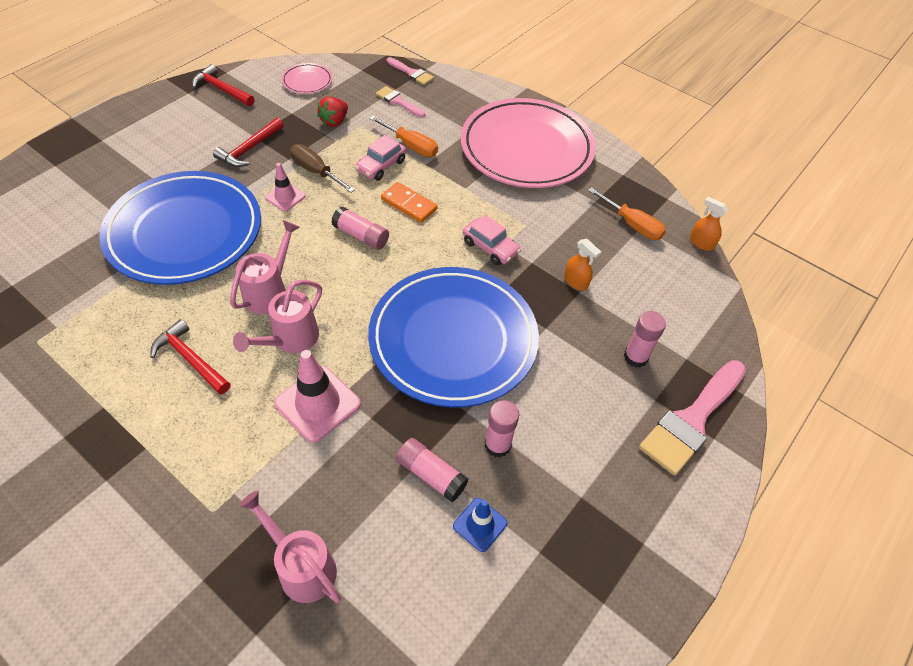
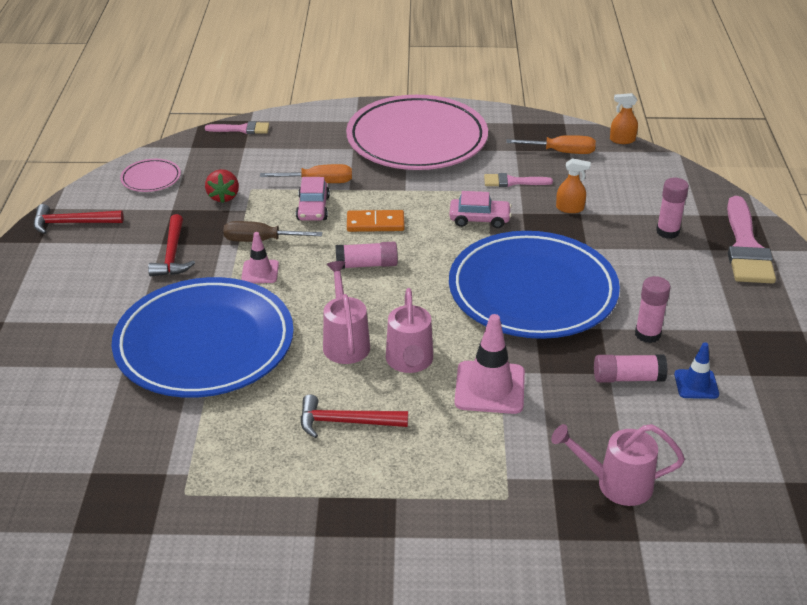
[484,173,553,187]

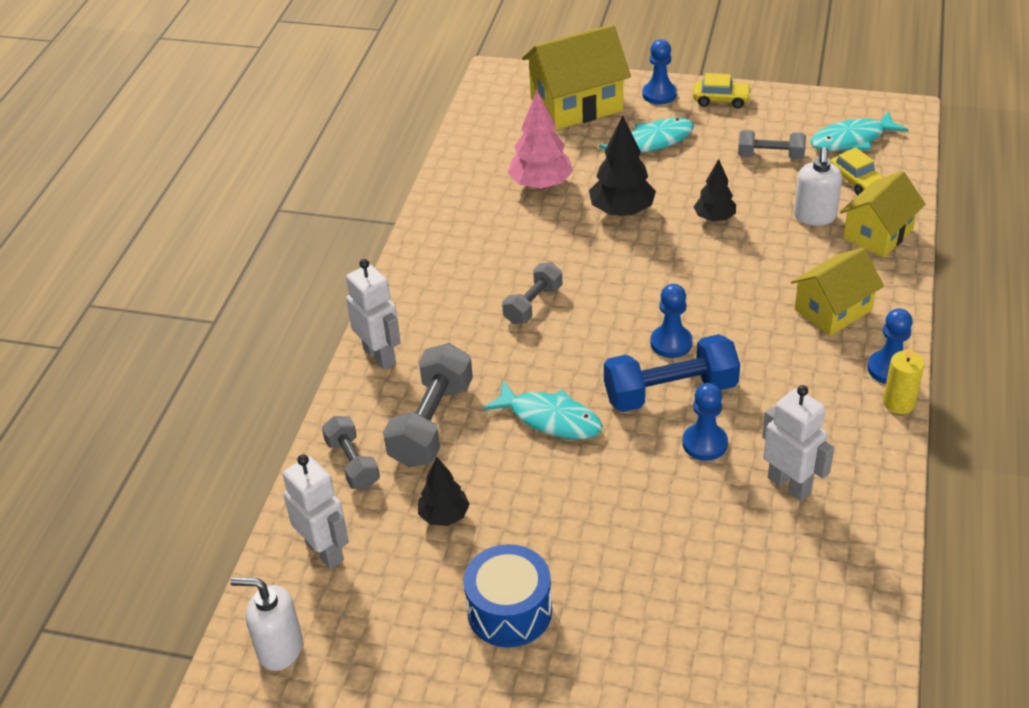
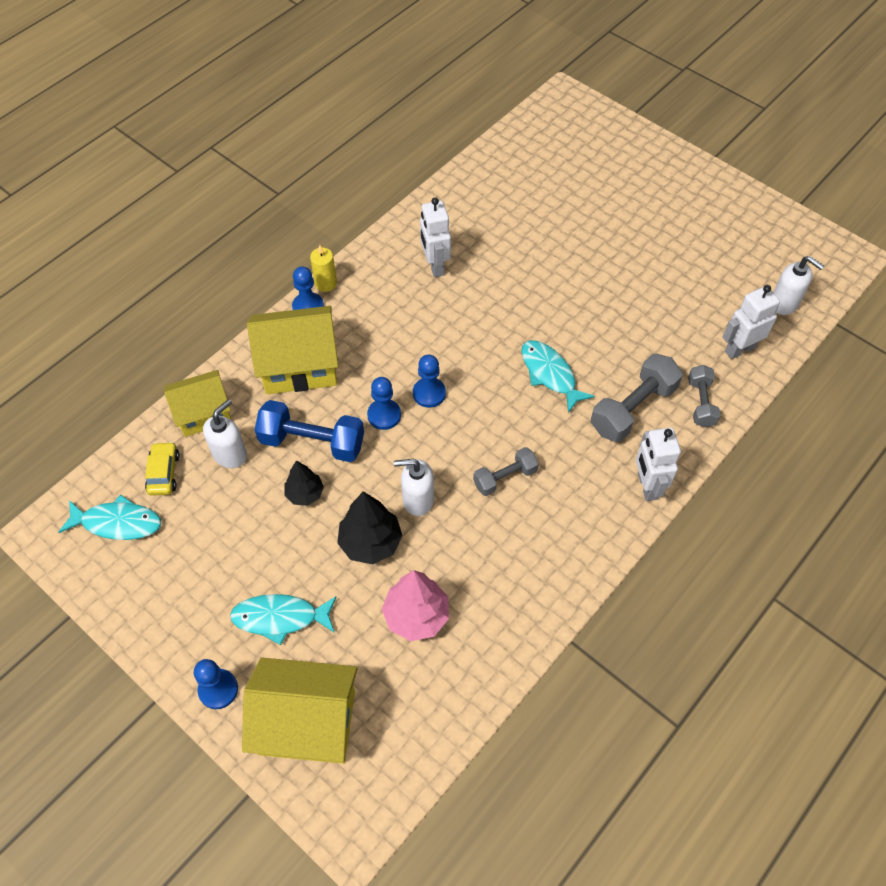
[723,285,780,359]
[418,457,470,526] (first image)
[464,544,552,648] (first image)
[255,400,364,462]
[367,377,401,430]
[693,73,752,108] (first image)
[738,130,806,159] (first image)
[247,306,338,394]
[394,459,434,516]

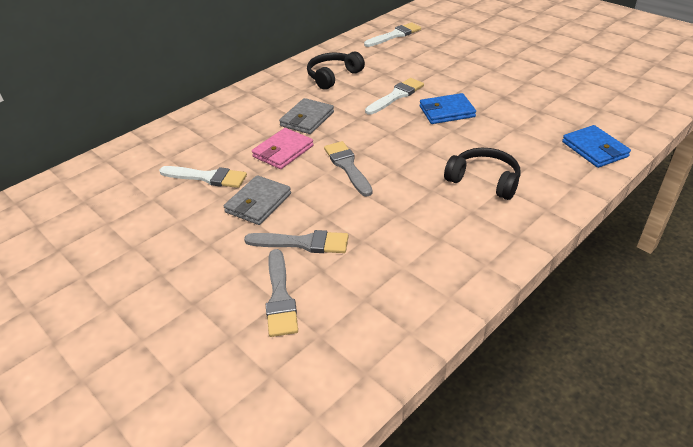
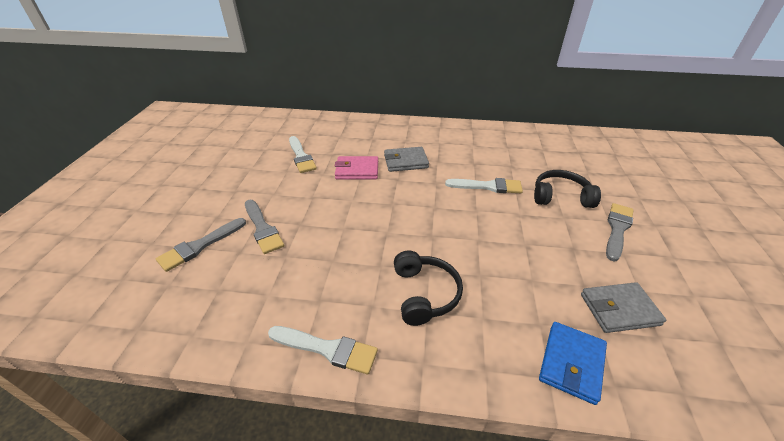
[581,282,666,333]
[534,170,601,208]
[606,203,634,261]
[268,326,378,374]
[420,93,476,124] (first image)

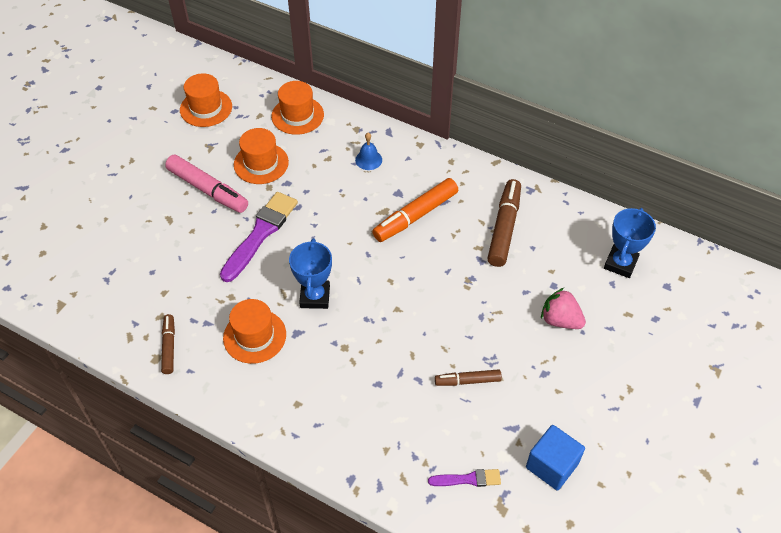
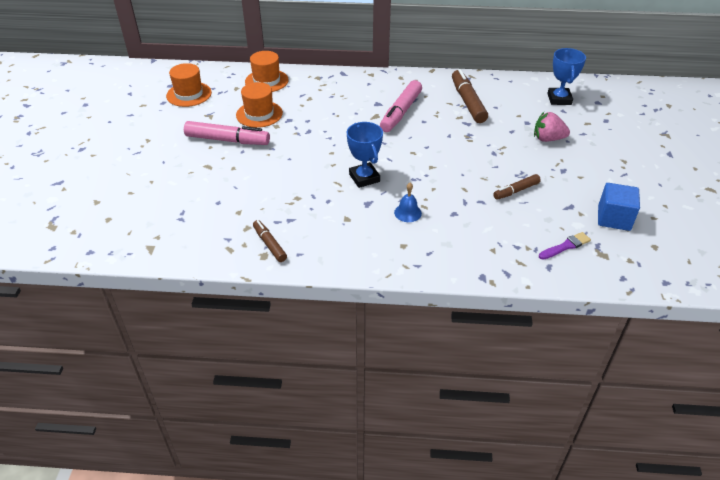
[220,192,298,282] (first image)
[223,299,286,364] (first image)
[394,183,422,222]
[380,80,422,132]

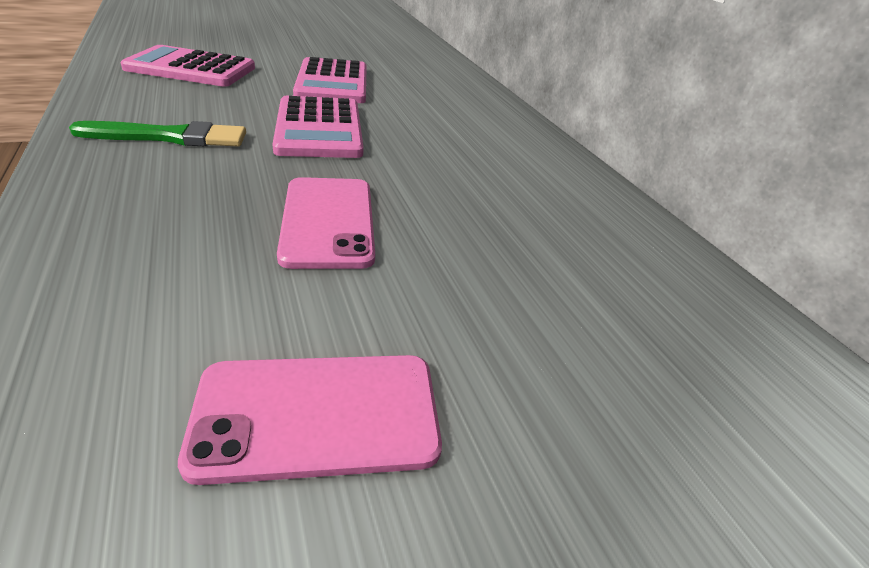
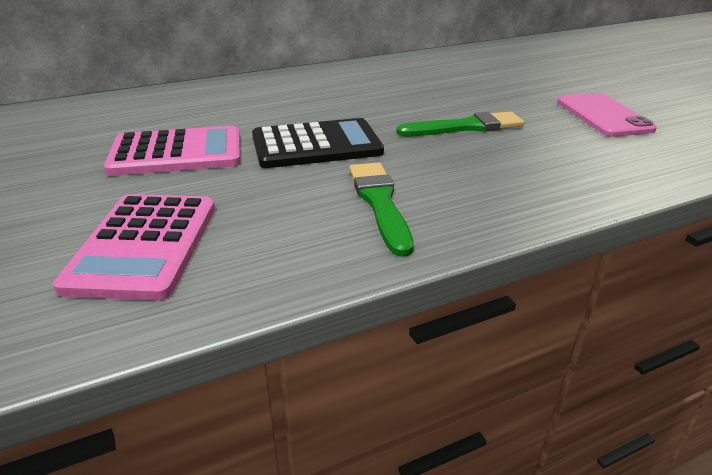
[252,118,384,168]
[396,112,524,136]

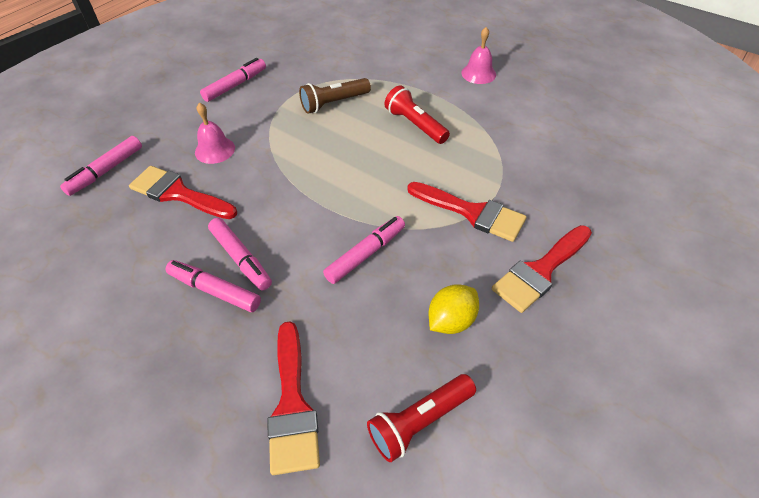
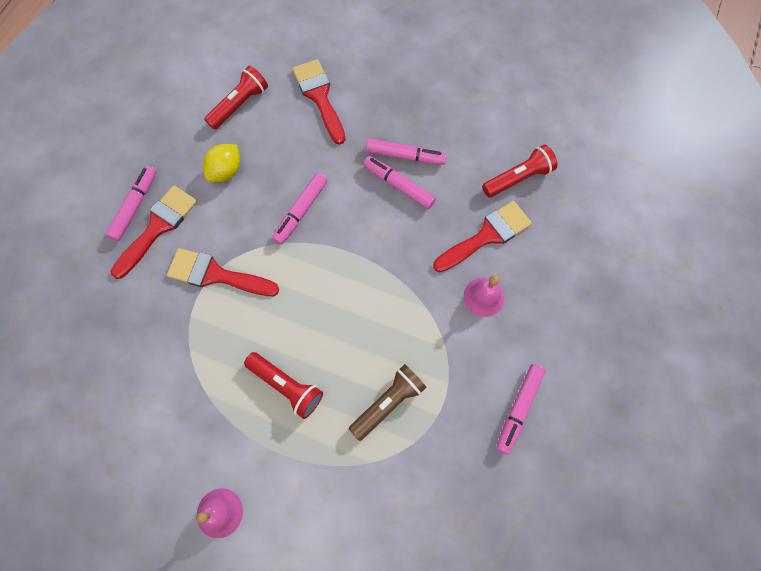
[106,165,157,241]
[433,201,532,272]
[482,145,558,197]

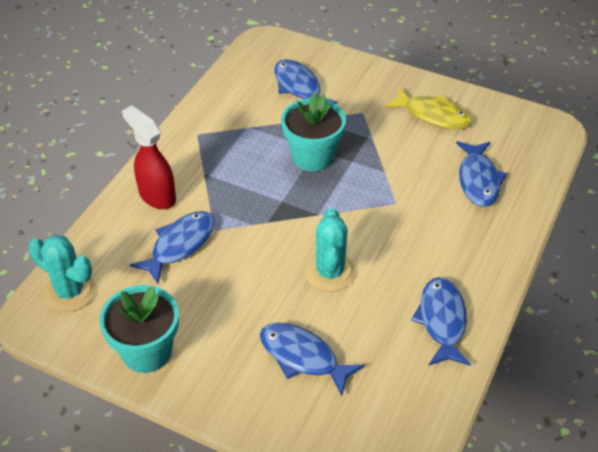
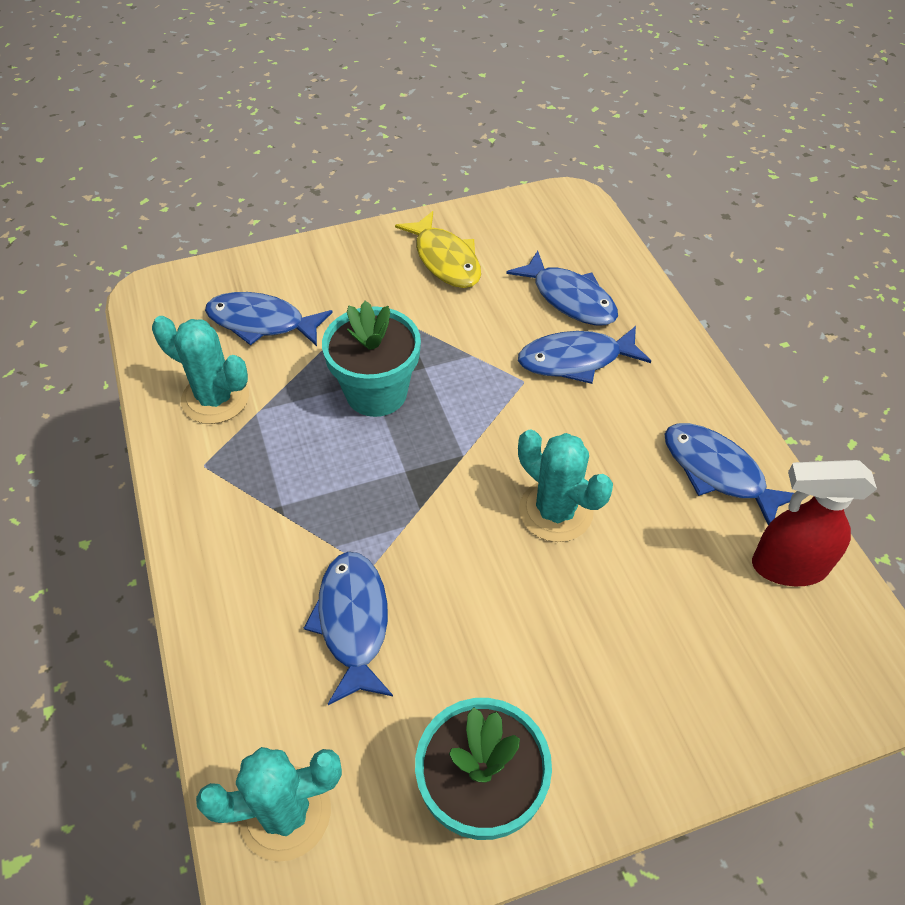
[752,460,877,586]
[518,326,651,384]
[395,211,481,288]
[152,316,249,424]

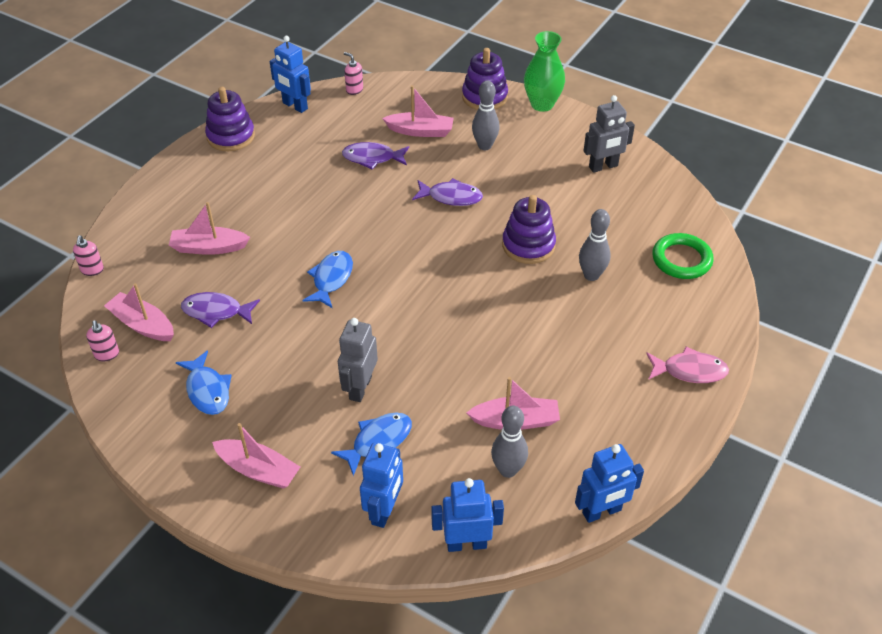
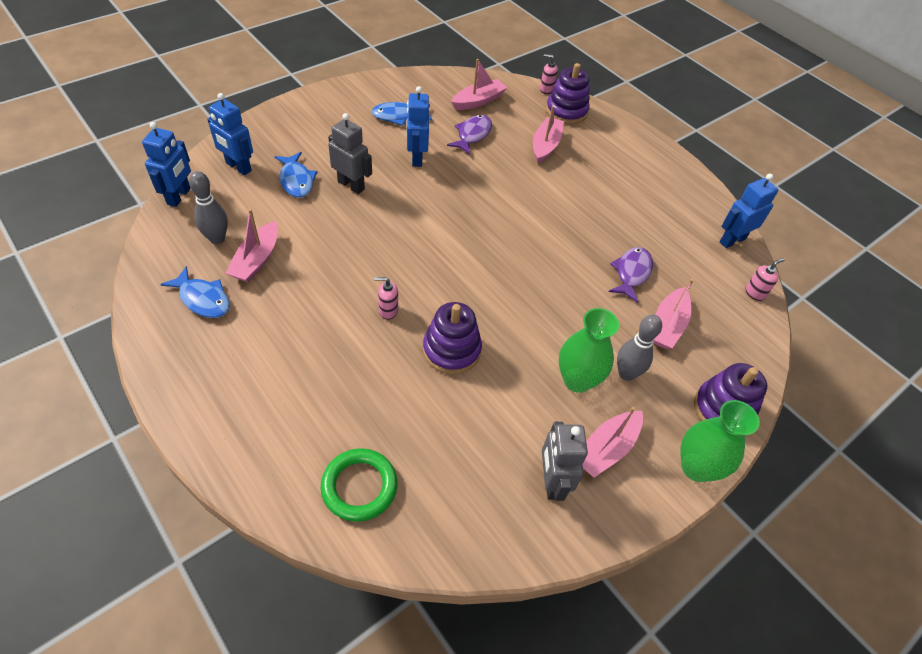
[374,277,398,320]
[546,63,590,124]
[582,407,643,478]
[160,266,230,318]
[412,178,483,206] (first image)
[406,86,429,167]
[579,209,611,281] (first image)
[646,347,729,383] (first image)
[559,308,619,393]

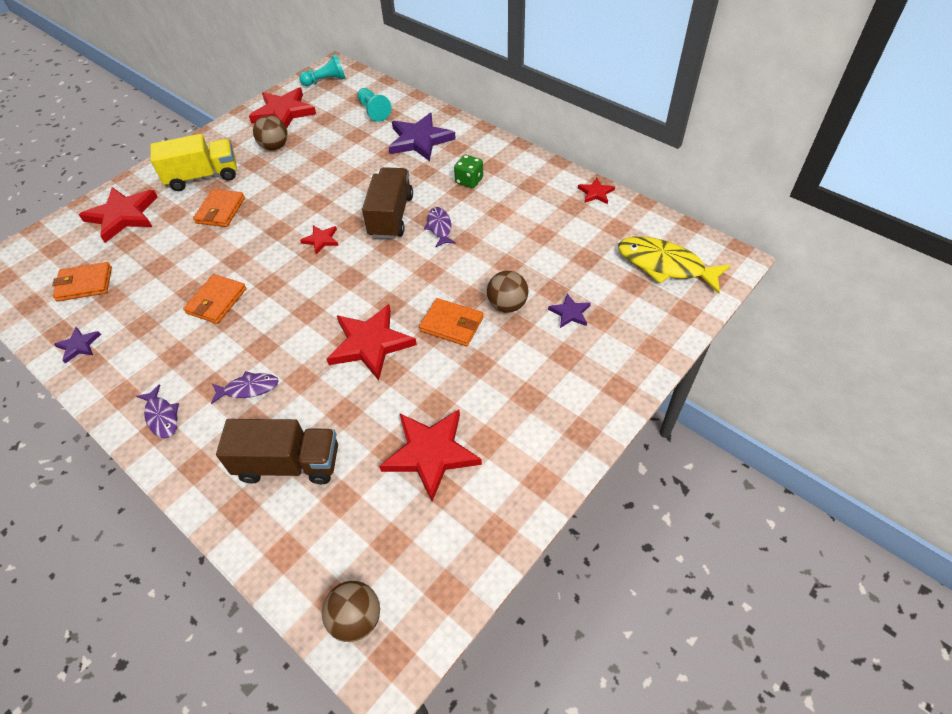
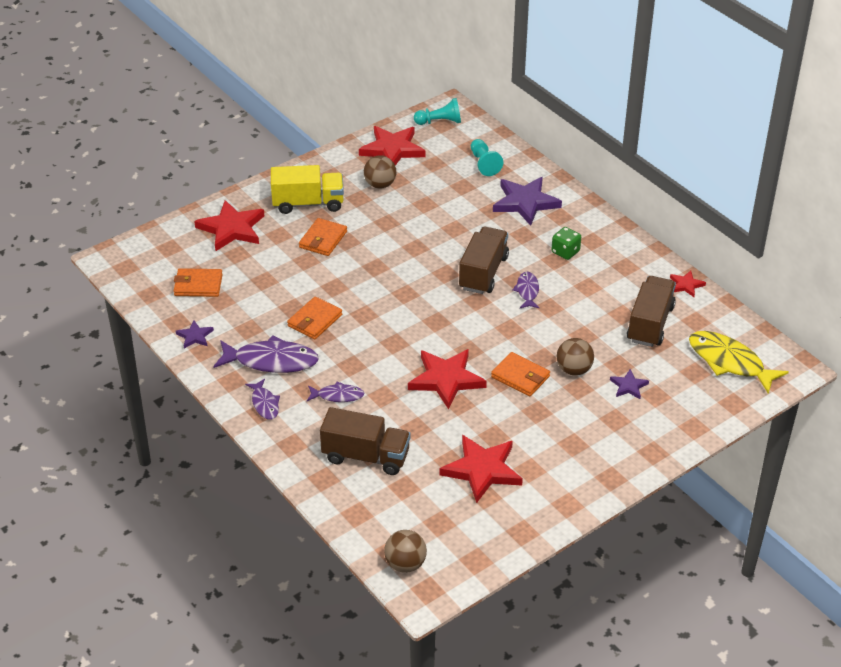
[300,225,338,254] (first image)
[213,335,319,373]
[627,276,676,347]

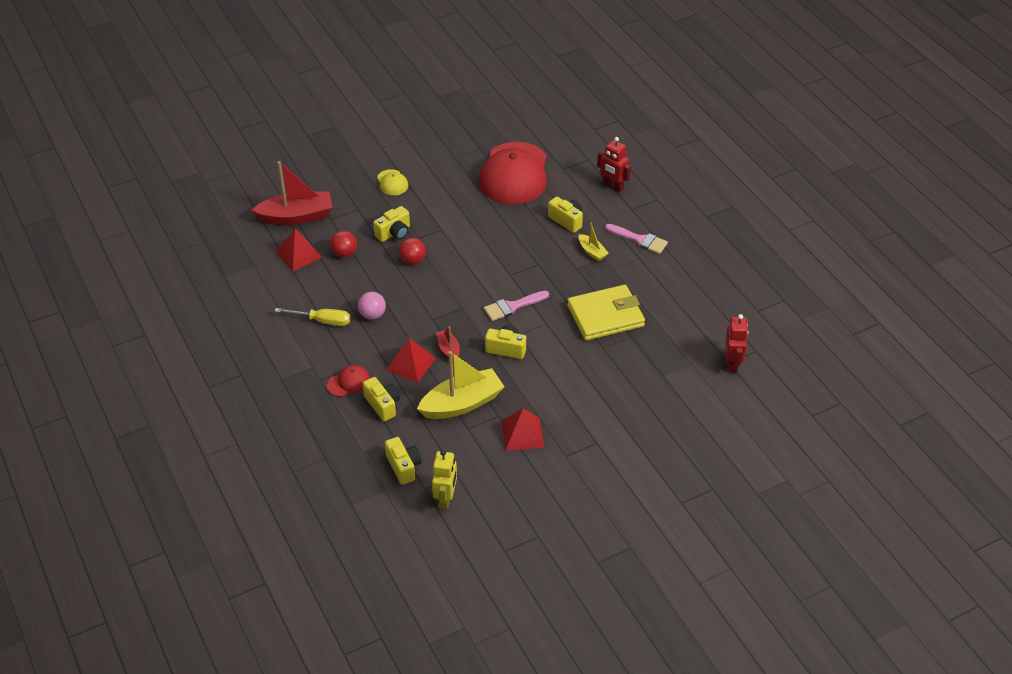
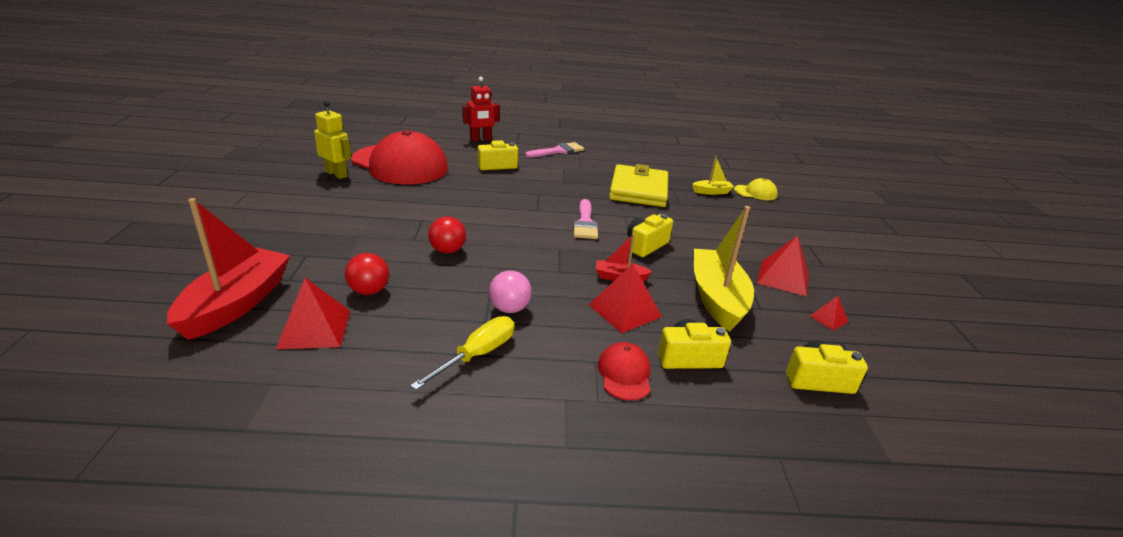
[373,206,410,242] (first image)
[734,178,778,200]
[314,101,351,179]
[692,156,734,195]
[725,314,749,373] (first image)
[810,296,849,330]

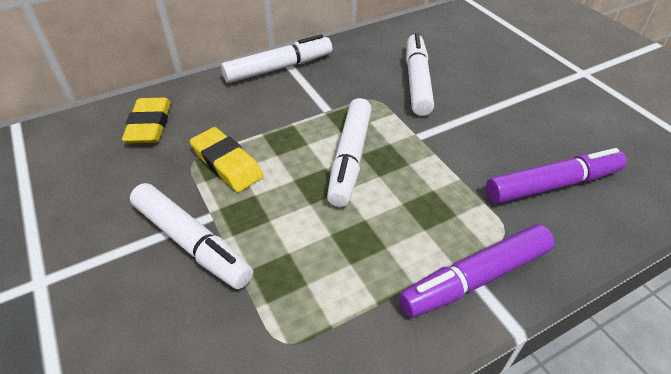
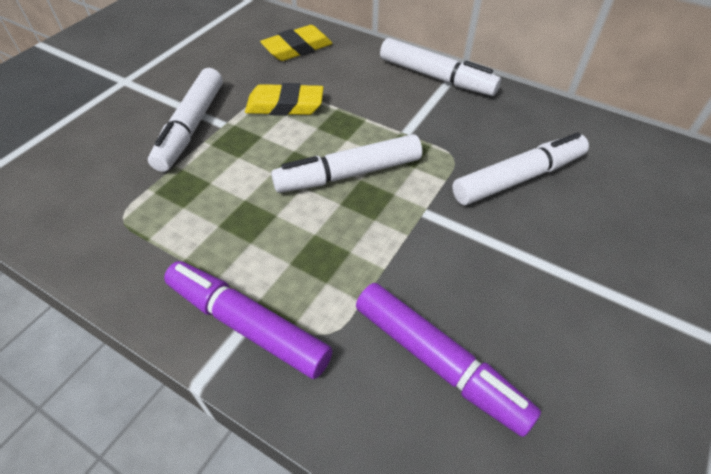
[245,83,324,116]

